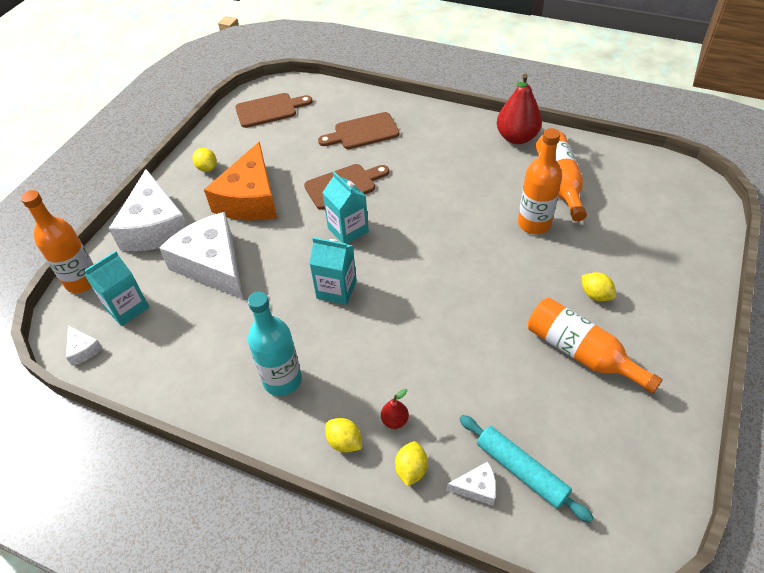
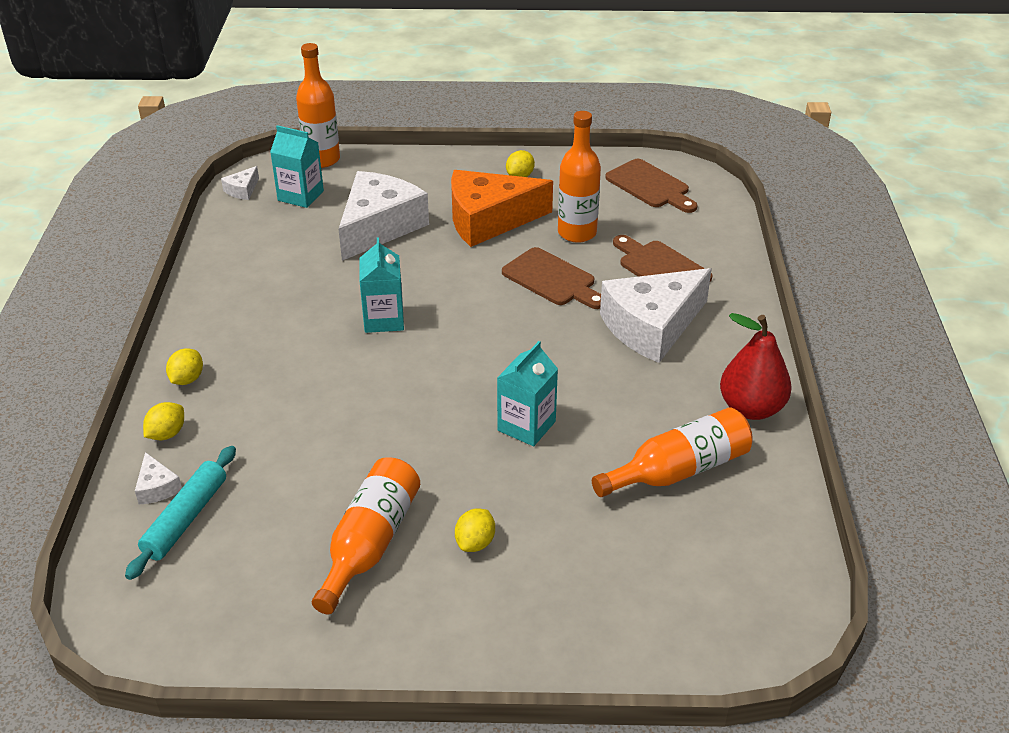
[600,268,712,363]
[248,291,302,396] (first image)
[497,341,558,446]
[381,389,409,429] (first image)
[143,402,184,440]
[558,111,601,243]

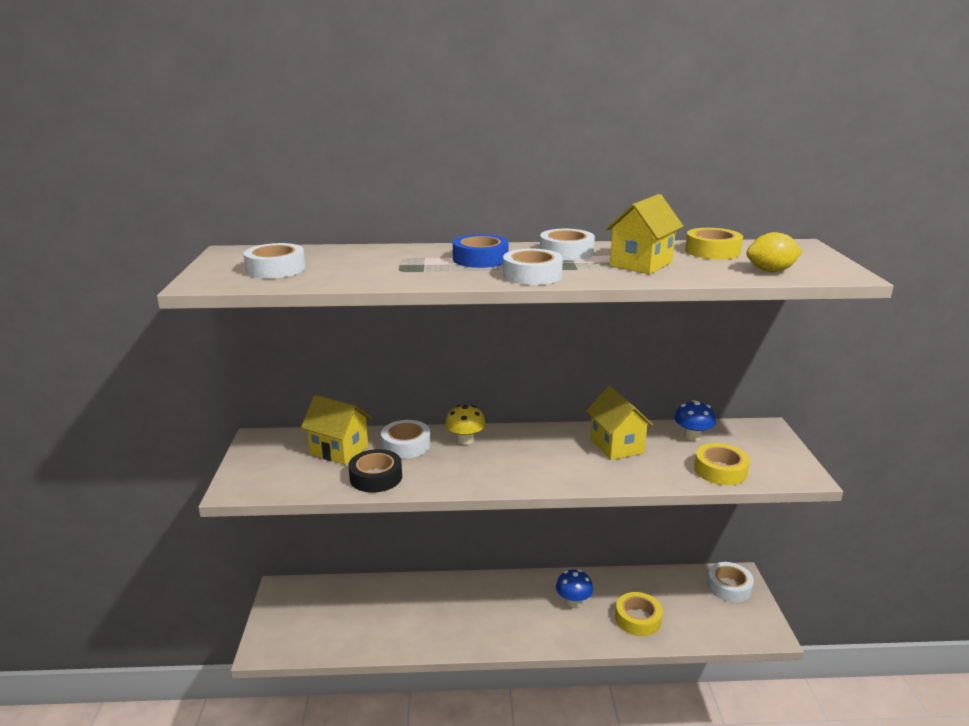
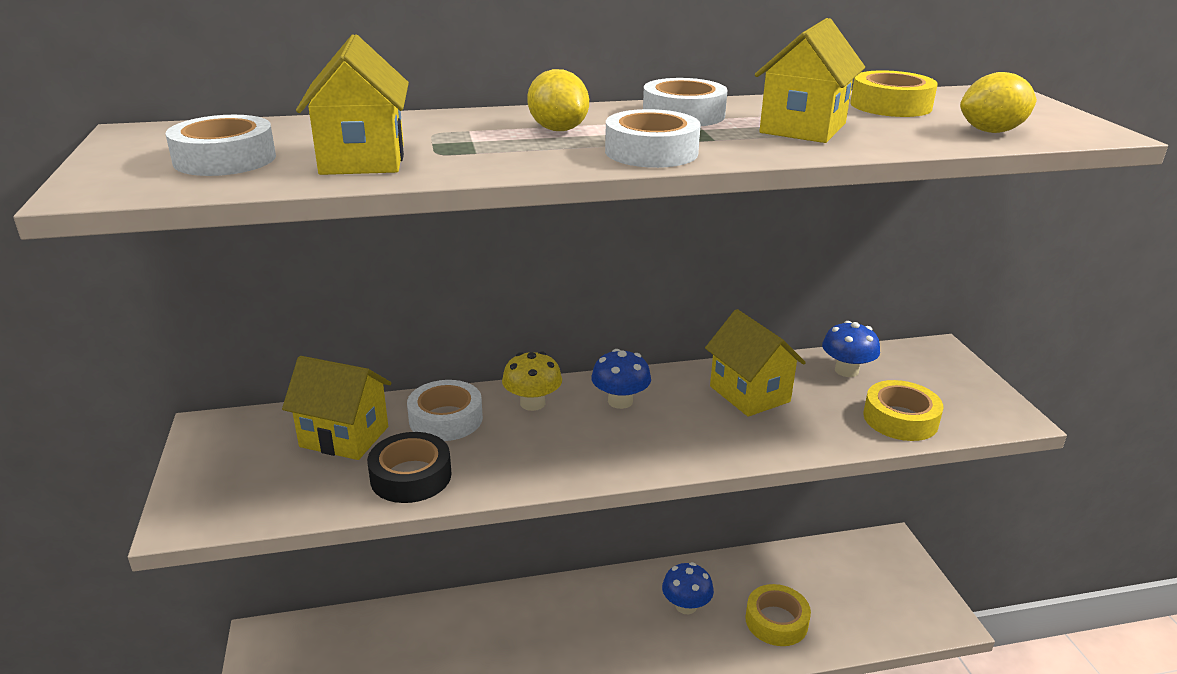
[527,69,589,131]
[707,562,754,602] (first image)
[296,34,409,175]
[591,349,651,409]

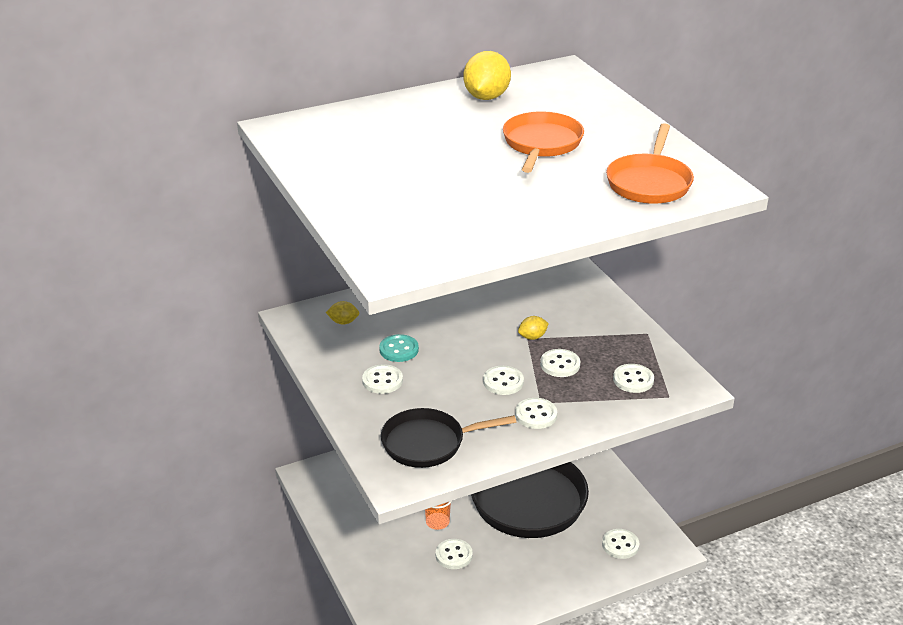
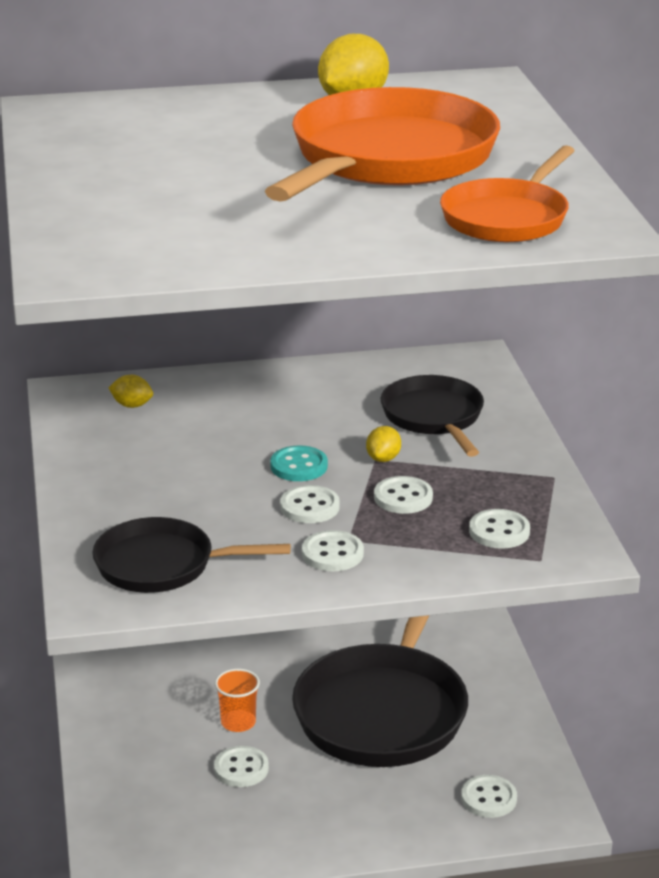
[362,364,403,394] (first image)
[270,445,328,481]
[265,87,500,202]
[366,426,401,462]
[381,375,484,457]

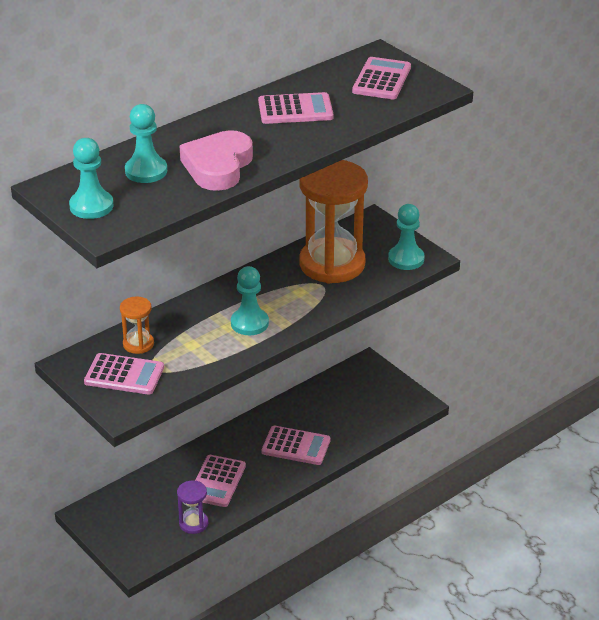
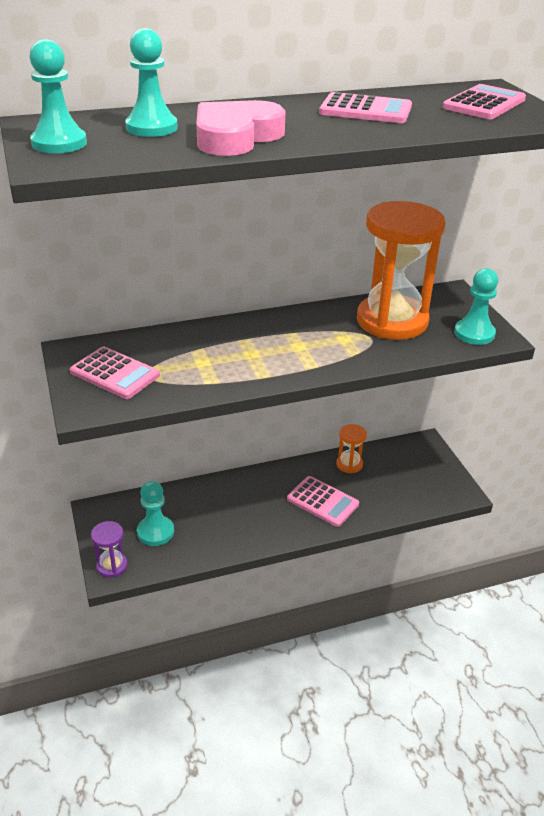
[336,424,367,473]
[91,521,128,578]
[195,455,246,507] (first image)
[137,481,174,546]

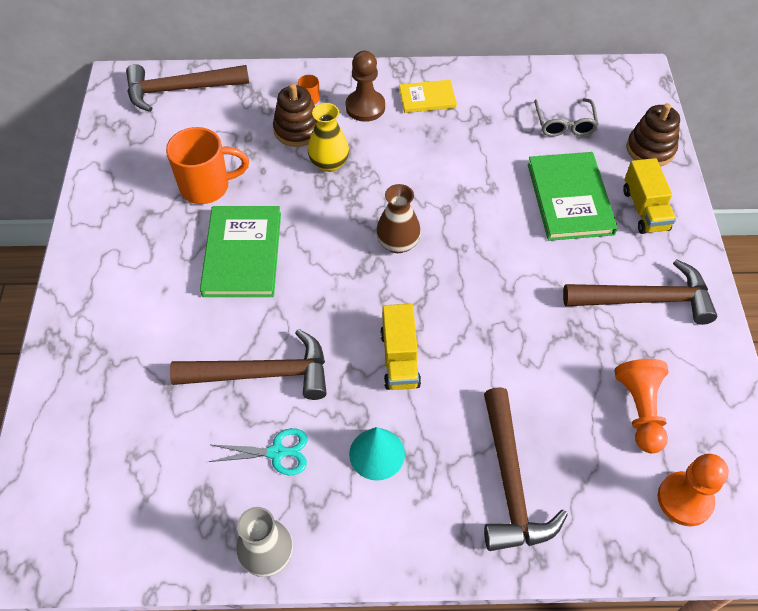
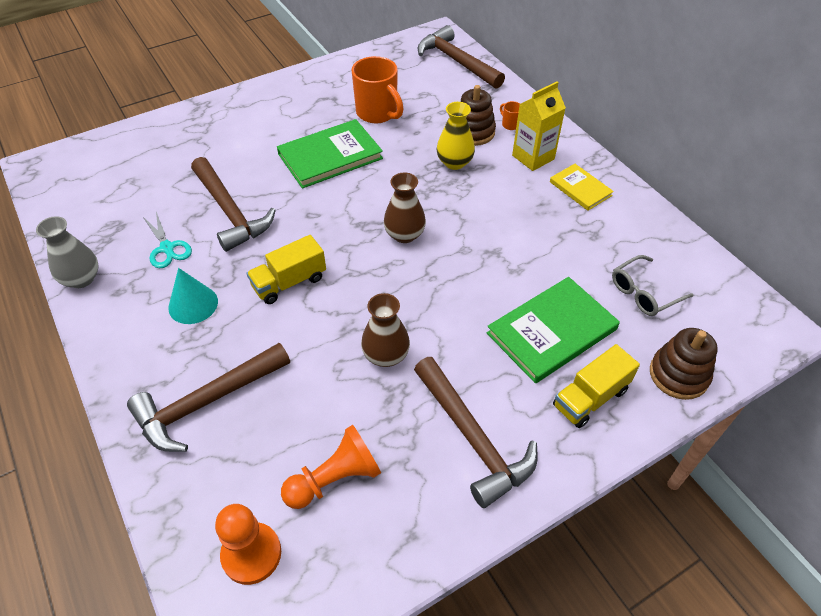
[512,81,566,171]
[361,293,410,367]

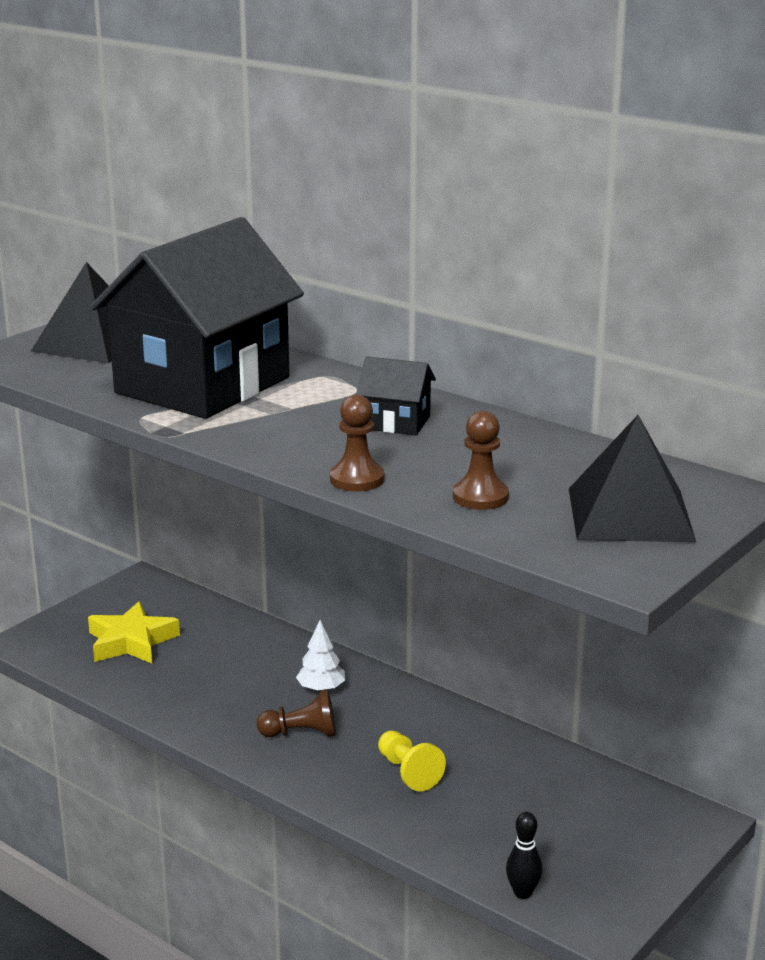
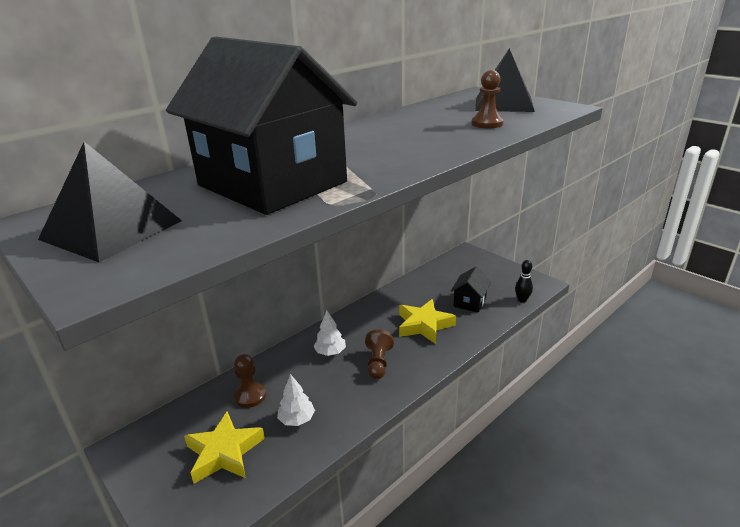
[234,354,266,408]
[451,266,491,313]
[399,299,456,344]
[277,374,315,426]

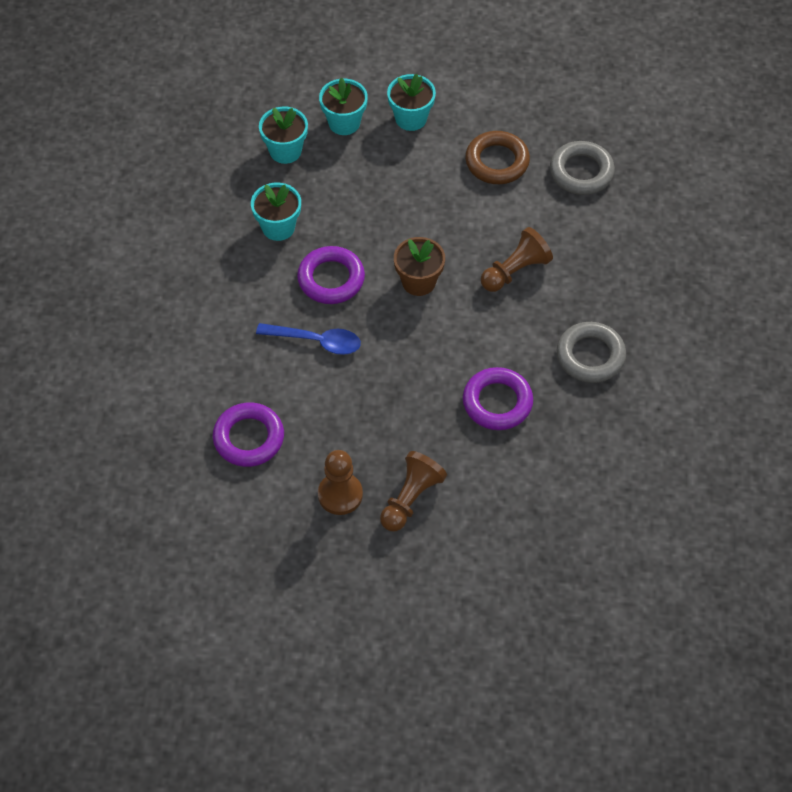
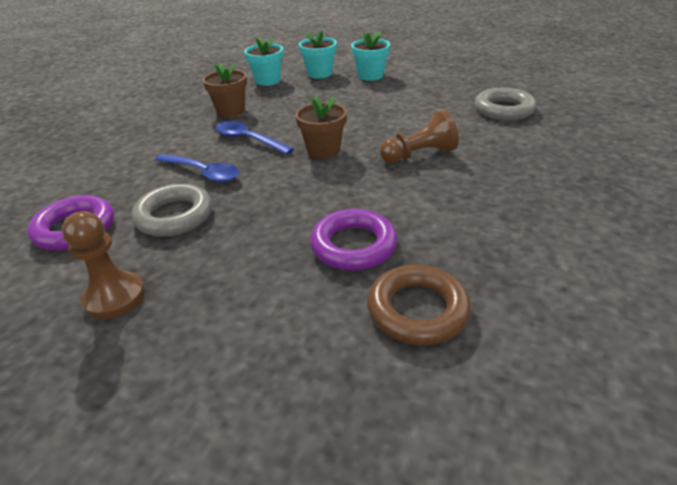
[202,63,247,117]
[215,121,294,155]
[380,451,447,531] (first image)
[367,265,471,345]
[132,184,212,237]

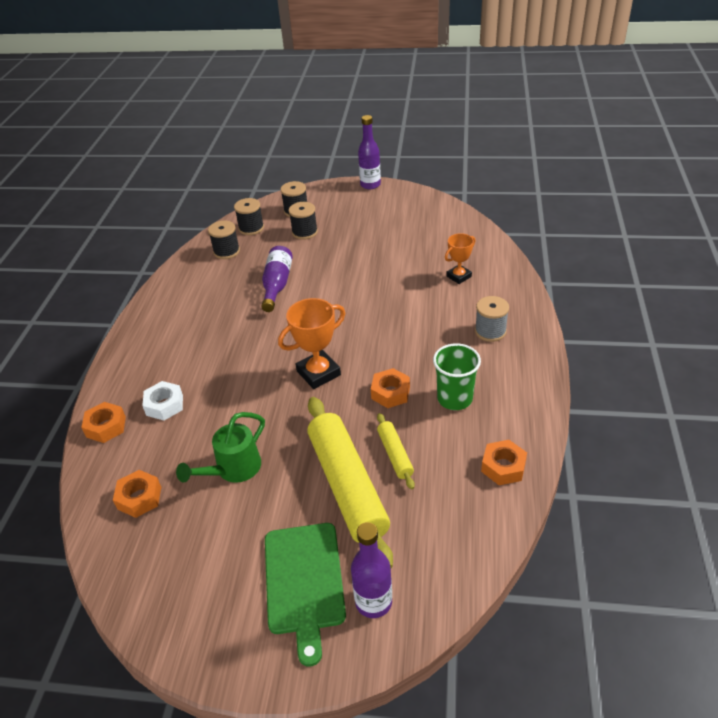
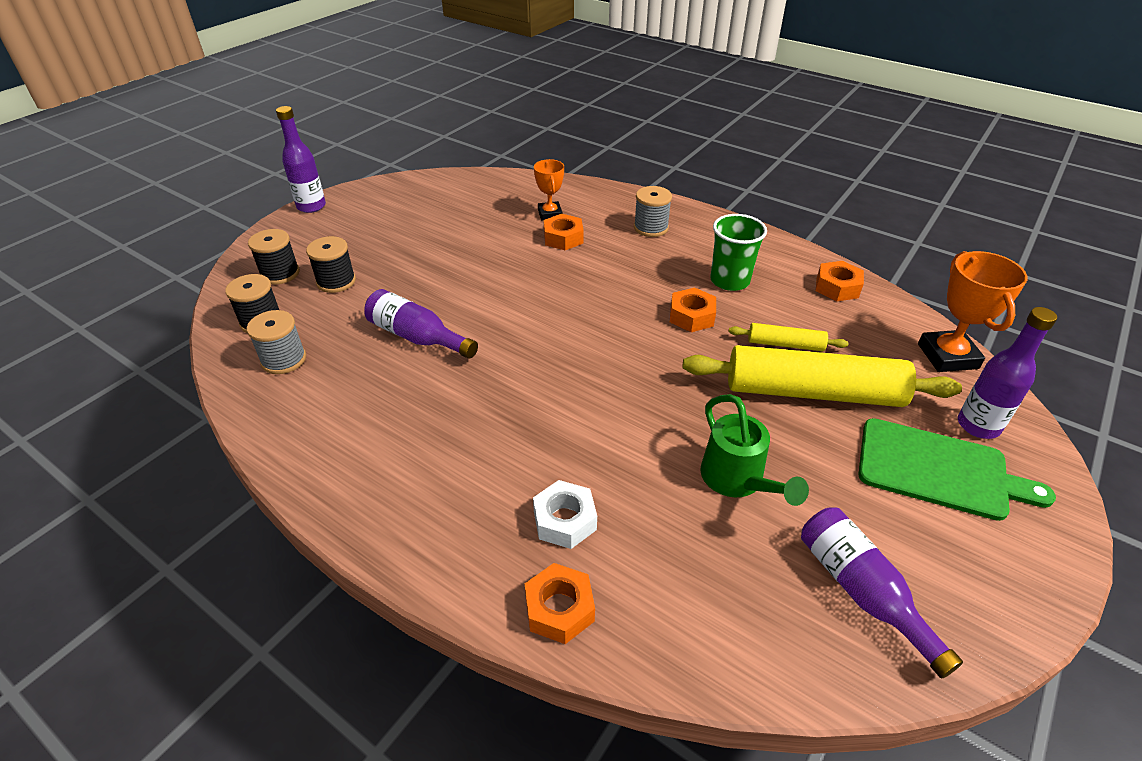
[544,214,584,250]
[247,310,306,374]
[918,251,1028,372]
[801,507,963,679]

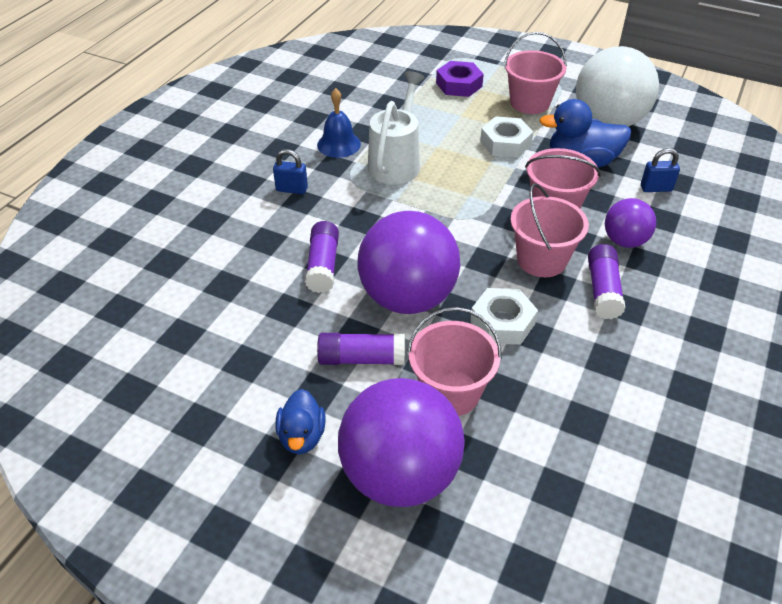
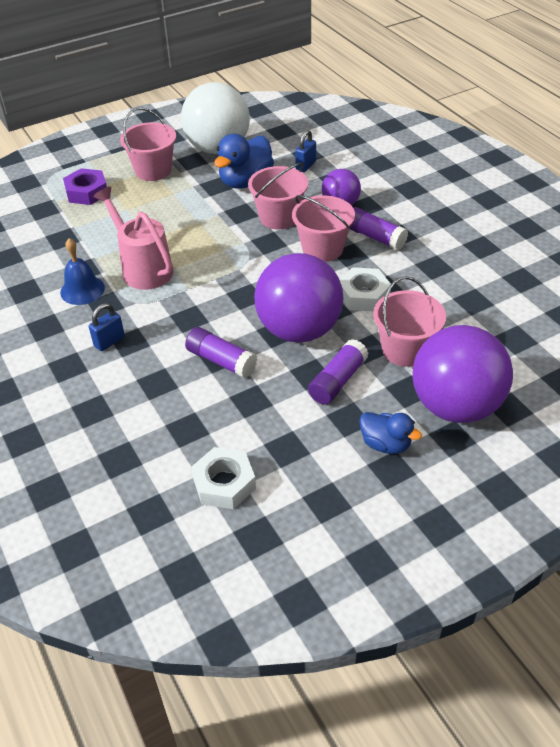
[93,187,173,290]
[191,447,256,509]

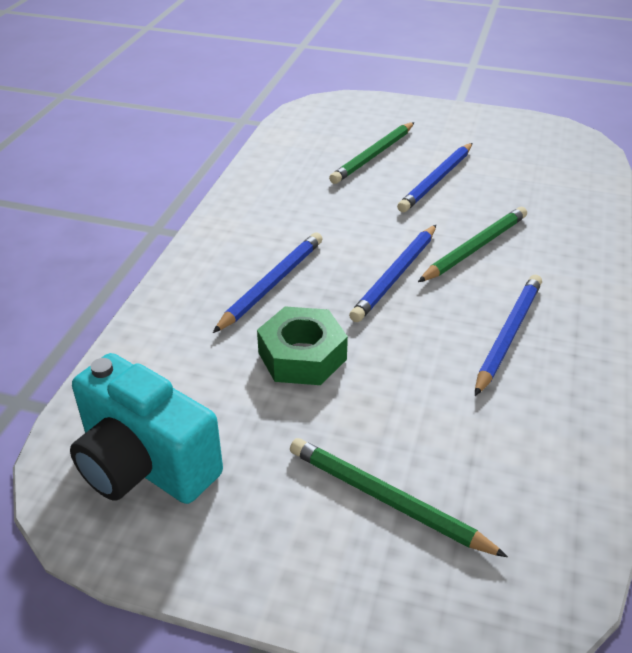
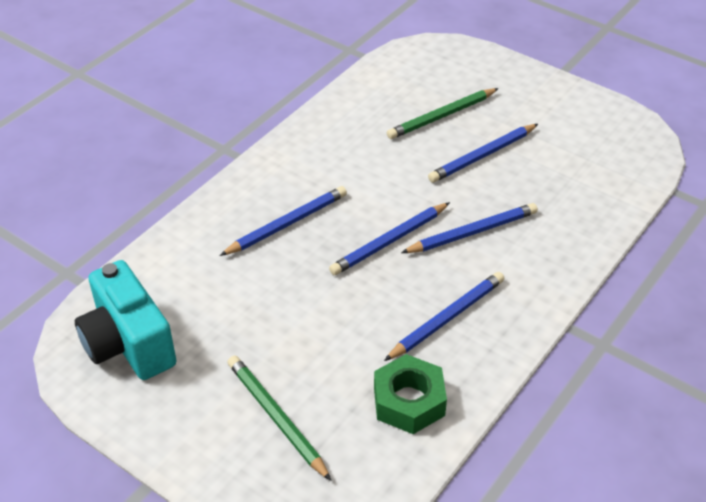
[374,354,447,434]
[401,203,538,253]

